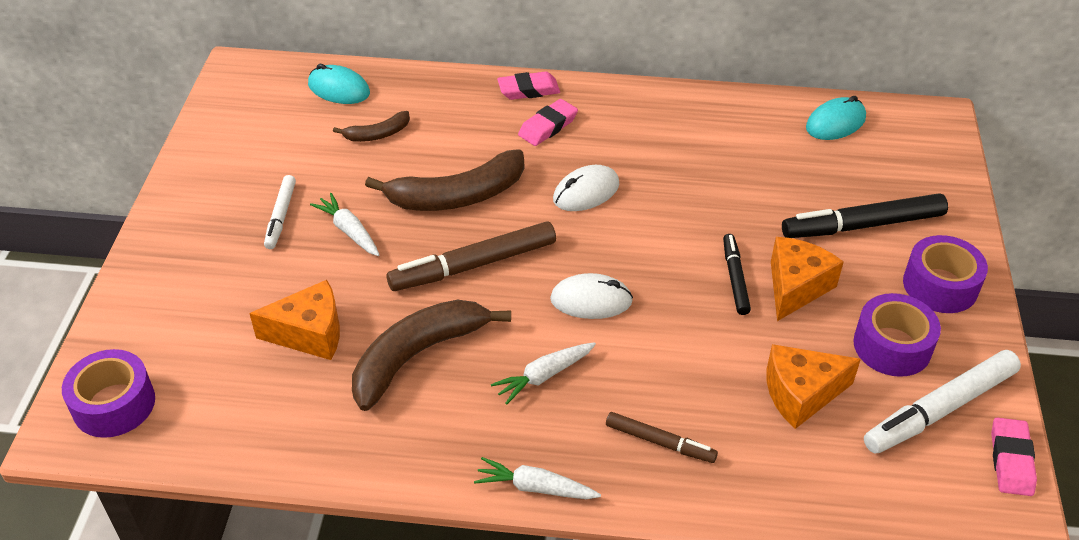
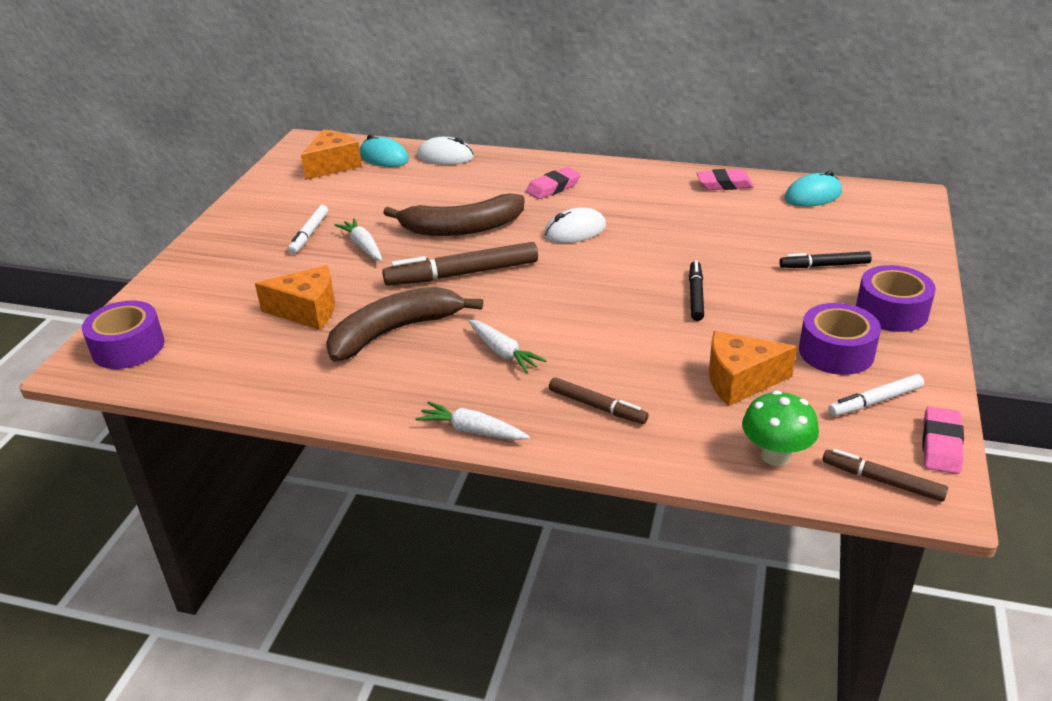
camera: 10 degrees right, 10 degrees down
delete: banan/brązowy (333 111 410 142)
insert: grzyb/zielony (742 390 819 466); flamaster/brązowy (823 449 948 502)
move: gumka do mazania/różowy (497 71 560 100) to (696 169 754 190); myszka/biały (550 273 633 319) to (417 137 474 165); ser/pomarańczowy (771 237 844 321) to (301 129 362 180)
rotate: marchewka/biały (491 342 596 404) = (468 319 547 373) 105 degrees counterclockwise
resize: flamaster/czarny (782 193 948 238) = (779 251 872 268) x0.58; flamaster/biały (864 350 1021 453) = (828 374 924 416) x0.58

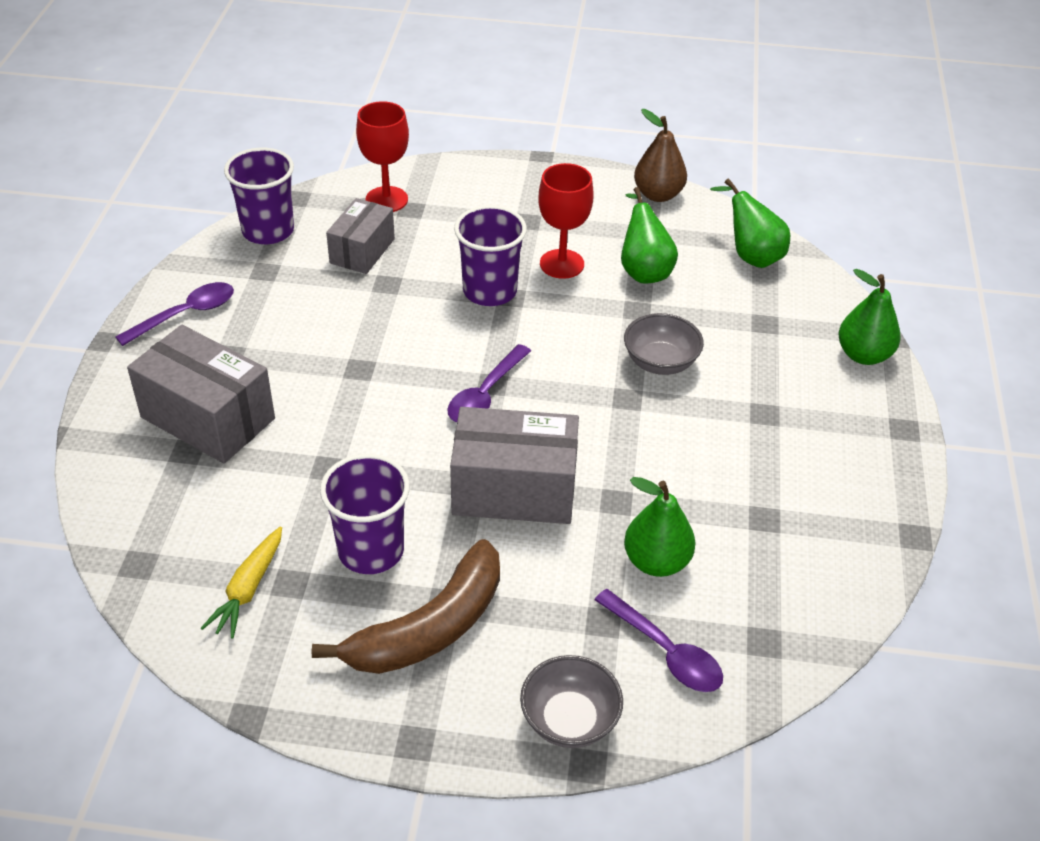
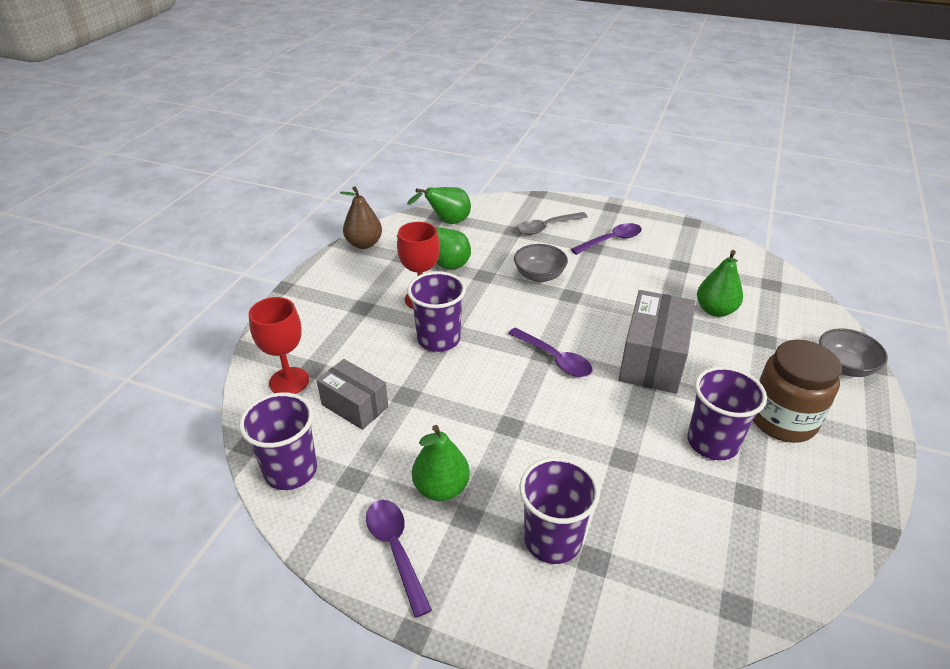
camera: 75 degrees left, 5 degrees down
delete: marchewka/żółty (201 527 282 639)
insert: łyżka/szary (517 212 588 235)
move: łyżka/fioletowy (594 589 723 692) to (571 223 642 255); gruszka/zielony (838 269 901 365) to (412 425 470 501)
replace: pudełko/szary (127 325 275 463) to szklanka/fioletowy (519 457 600 564); banan/brązowy (311 539 500 674) to słoik/brązowy (753 340 842 443)

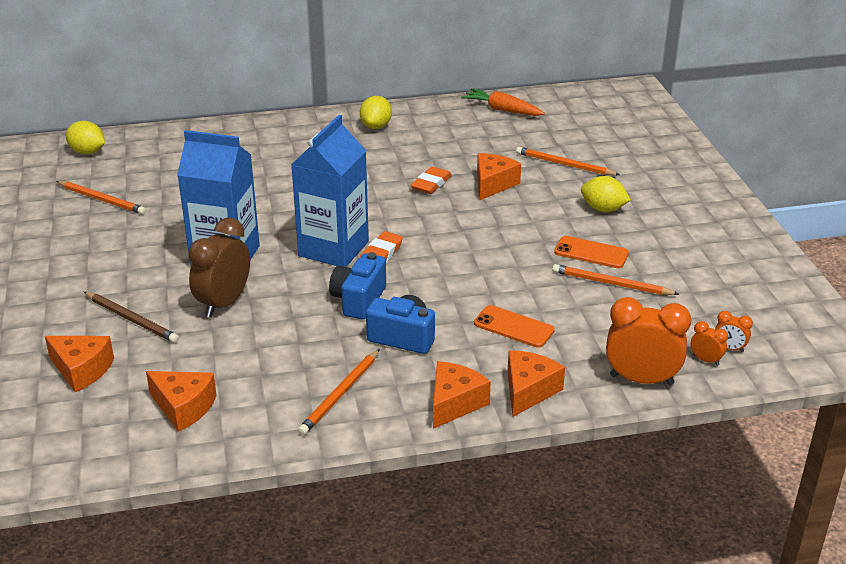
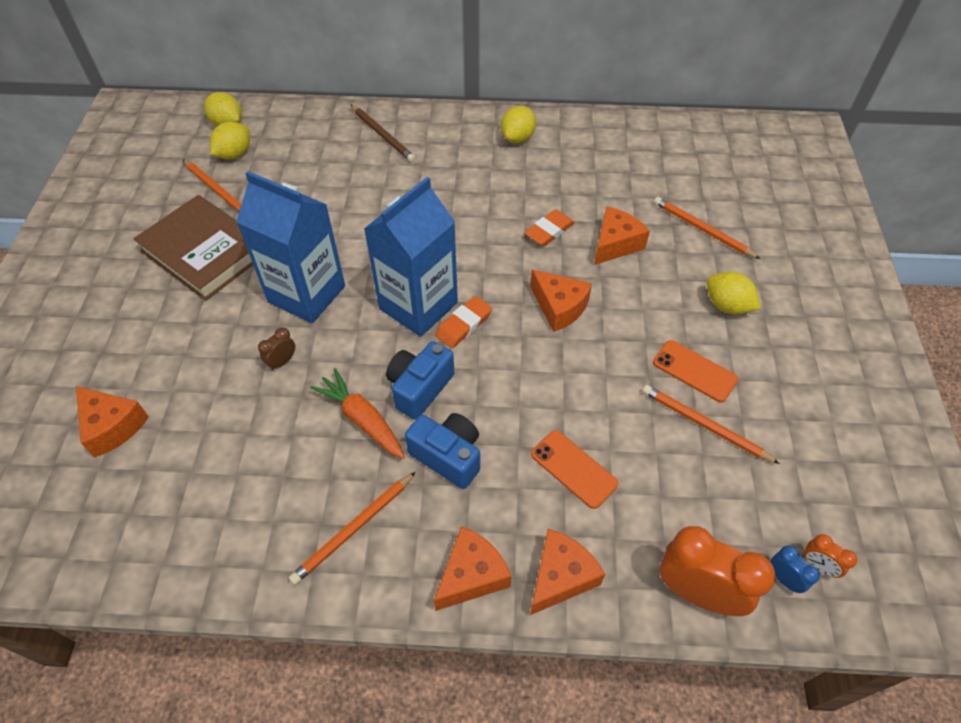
camera: 15 degrees right, 20 degrees up
insert: książka/brązowy (133 195 253 301); cytryna/żółty (210 122 250 159)
move: ołówek/brązowy (84 292 179 343) to (350 104 415 162); ser/pomarańczowy (146 371 217 432) to (530 269 592 332); marchewka/pomarańczowy (461 88 545 116) to (310 368 405 459)
recolor: budzik/pomarańczowy (691 321 728 366) to budzik/niebieski (770 546 820 593)
resize: budzik/brązowy (188 218 250 318) = (258 327 295 370) x0.46

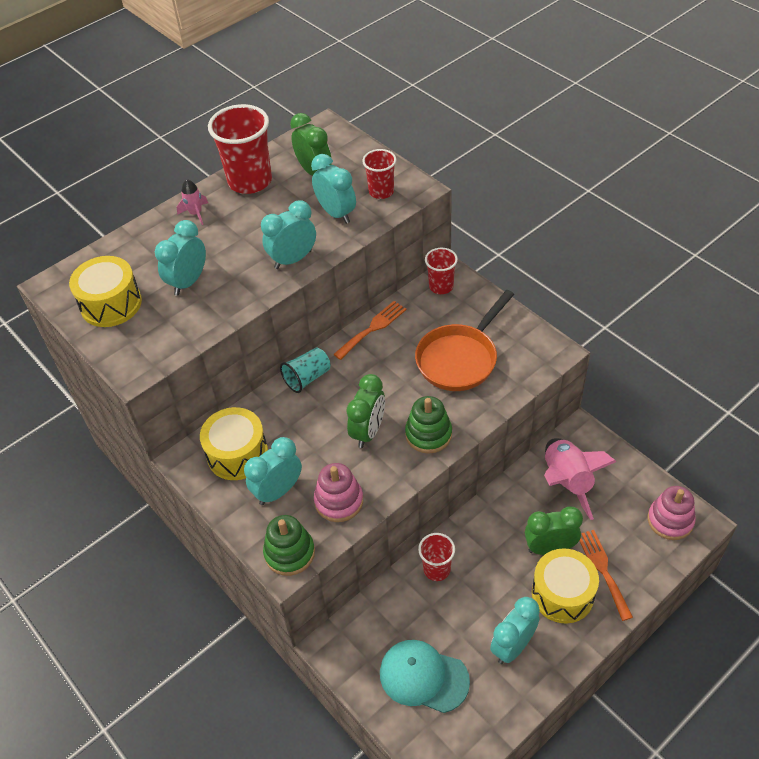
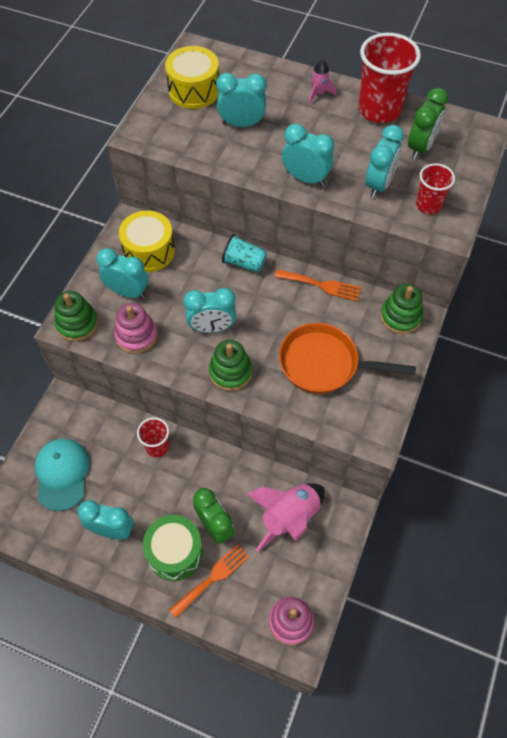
camera: 60 degrees right, 10 degrees up
replace: szklanka/czerwony (425 248 458 294) to zabawka nakładanka/zielony (380 284 423 334)
recolor: budzik/zielony (346 374 385 448) to budzik/turkusowy (184 288 236 333); bęben/żółty (532 548 599 623) to bęben/zielony (143 515 203 581)

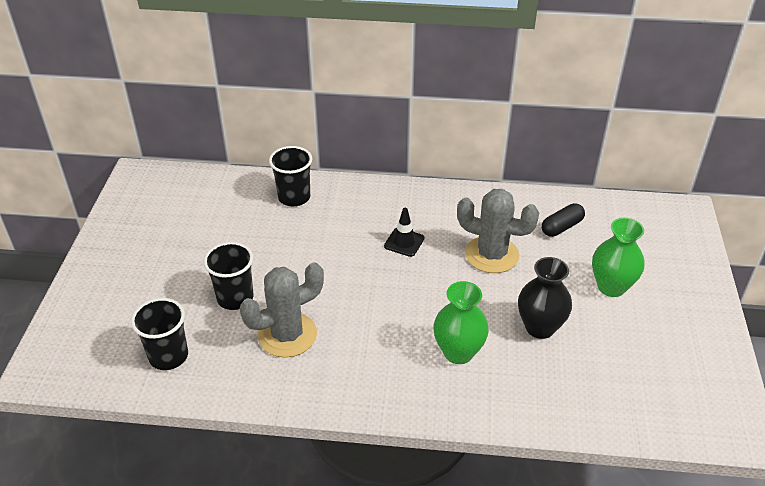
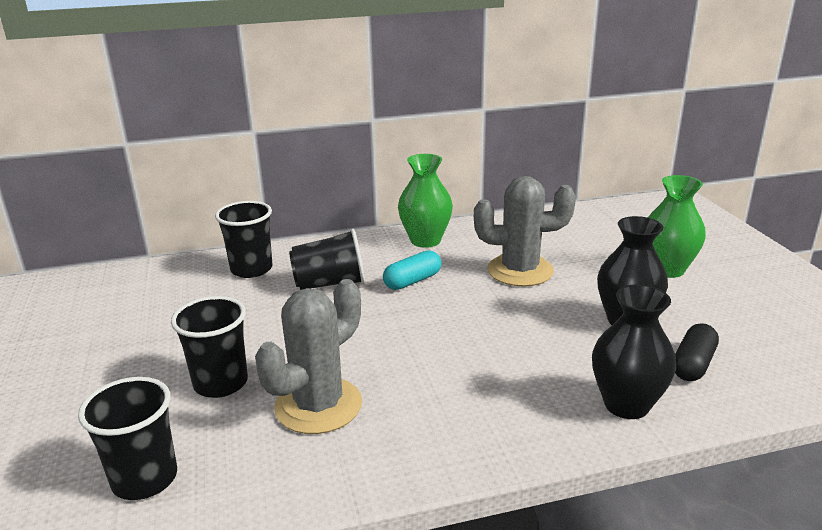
camera: 20 degrees left, 15 degrees down
insert: szklanka/czarny (289 229 365 290); wazon/czarny (592 284 676 419)
move: wazon/zielony (433 281 489 364) to (398 154 453 248); kapsułka/czarny (542 203 585 237) to (675 323 719 381)
replace: pachołek/czarny (384 208 424 257) to kapsułka/turkusowy (383 250 441 290)

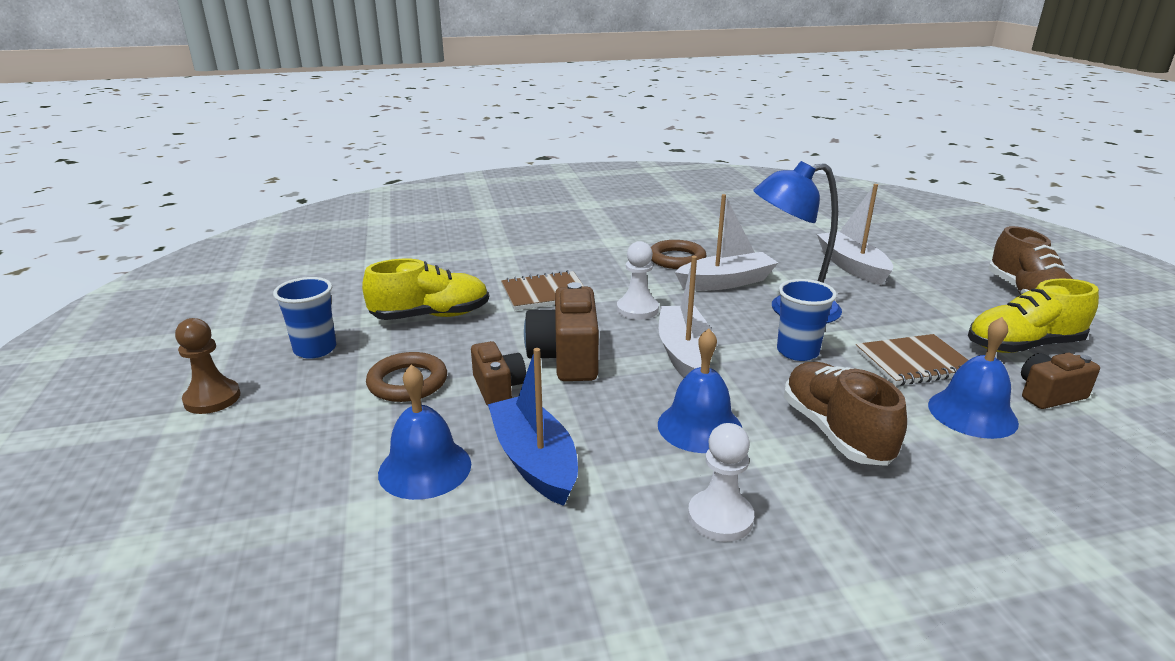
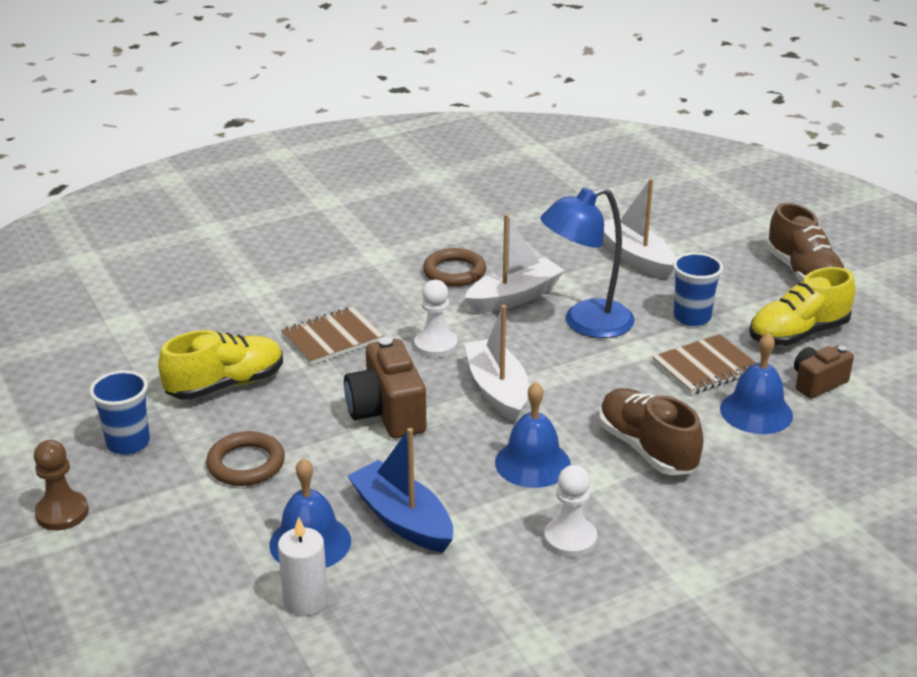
camera: 15 degrees left, 5 degrees up
delete: aparat fotograficzny/brązowy (471 341 526 406)
insert: świeca/biały (278 517 328 616)
move: szklanka/niebieski (777 279 837 361) to (673 252 723 326)

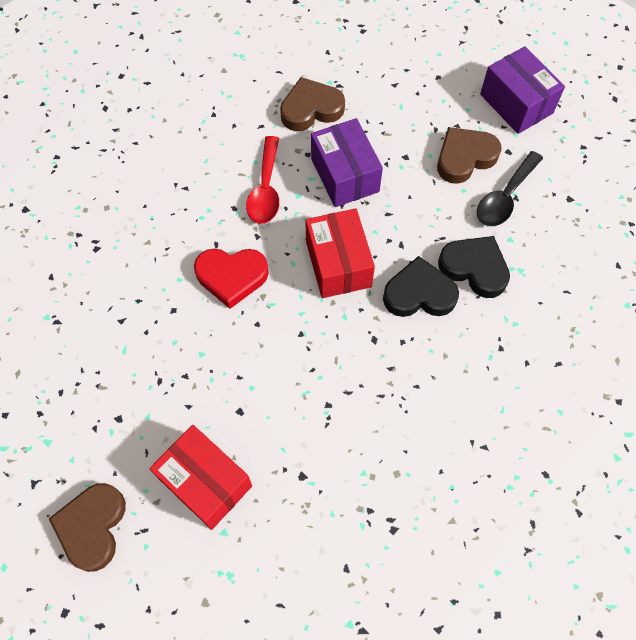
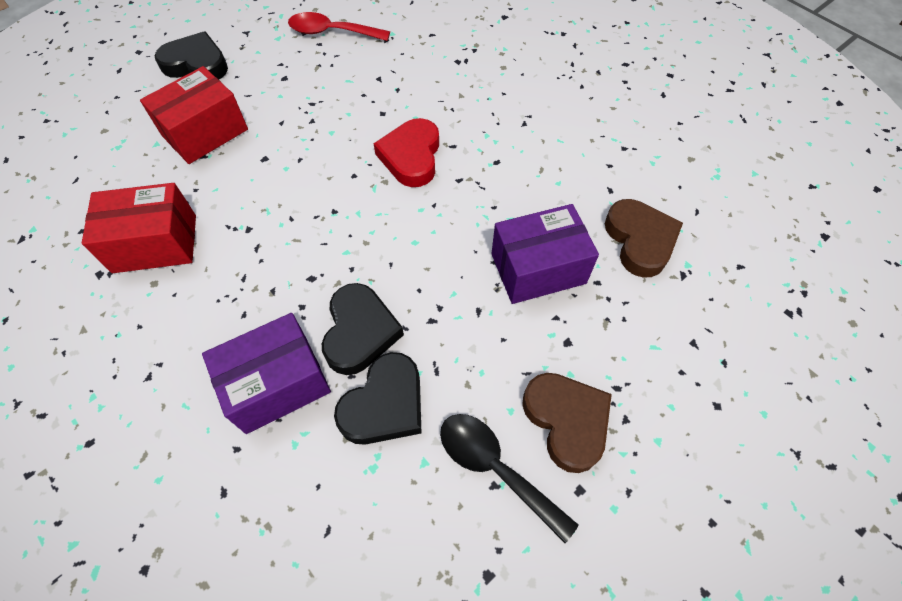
camera: 95 degrees right, 5 degrees down
move: łyżka/czerwony (246 136 279 224) to (288 12 390 41); pudełko/czerwony (305 208 375 298) to (82 183 196 273); pudełko/fioletowy (480 46 565 134) to (202 313 331 434)
recolor: serce/brązowy (49 483 126 572) to serce/czarny (155 32 228 79)

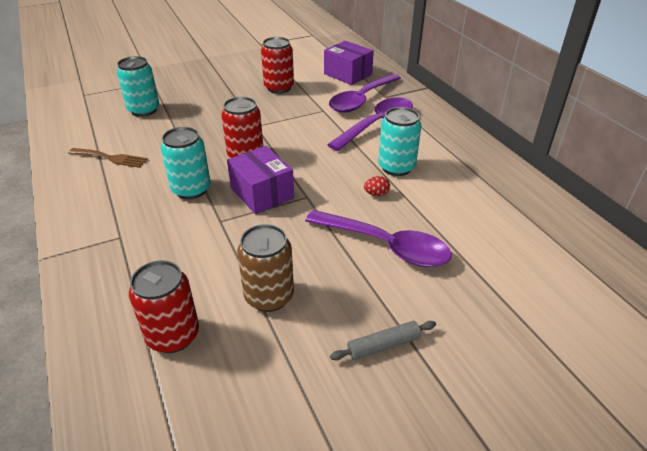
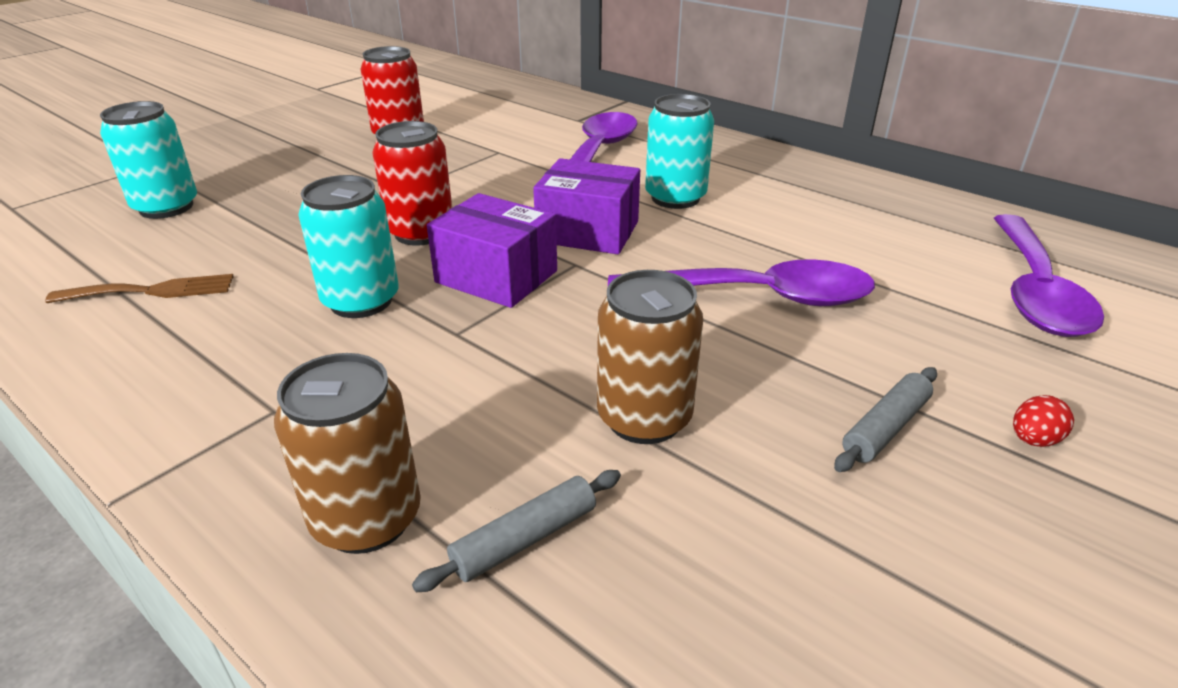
camera: 25 degrees left, 5 degrees down
insert: puszka/brązowy (274 353 421 554)
move: pudełko/fioletowy (324 41 374 85) to (533 158 640 254); łyżka/fioletowy (329 74 401 113) to (994 214 1104 337); jajko/czerwony (364 176 390 196) to (1013 395 1074 447)
replace: puszka/czerwony (129 260 199 353) to wałek do ciasta/szary (412 470 621 592)

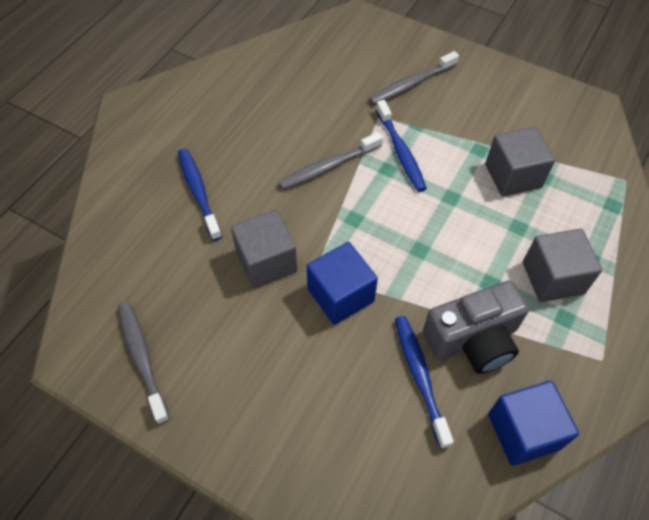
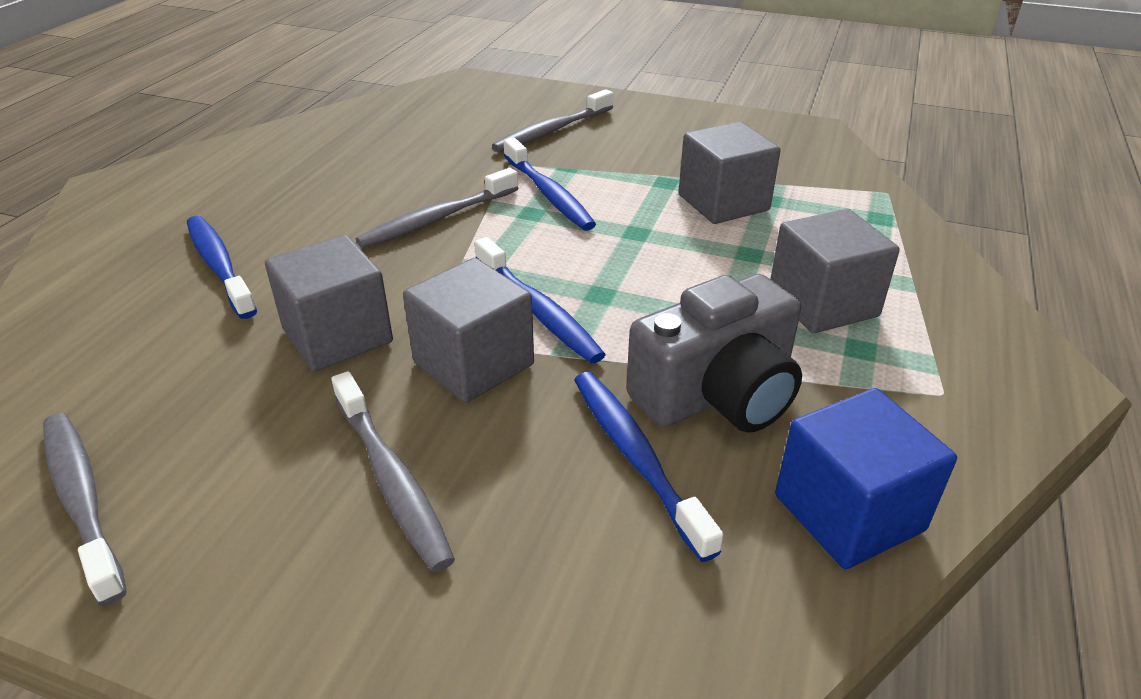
camera: 10 degrees left, 20 degrees down
insert: szczoteczka do zębów/szary (332 371 455 572); szczoteczka do zębów/niebieski (475 237 606 364)
recolor: sześcian/niebieski (307 242 378 325) to sześcian/szary (403 258 534 403)

